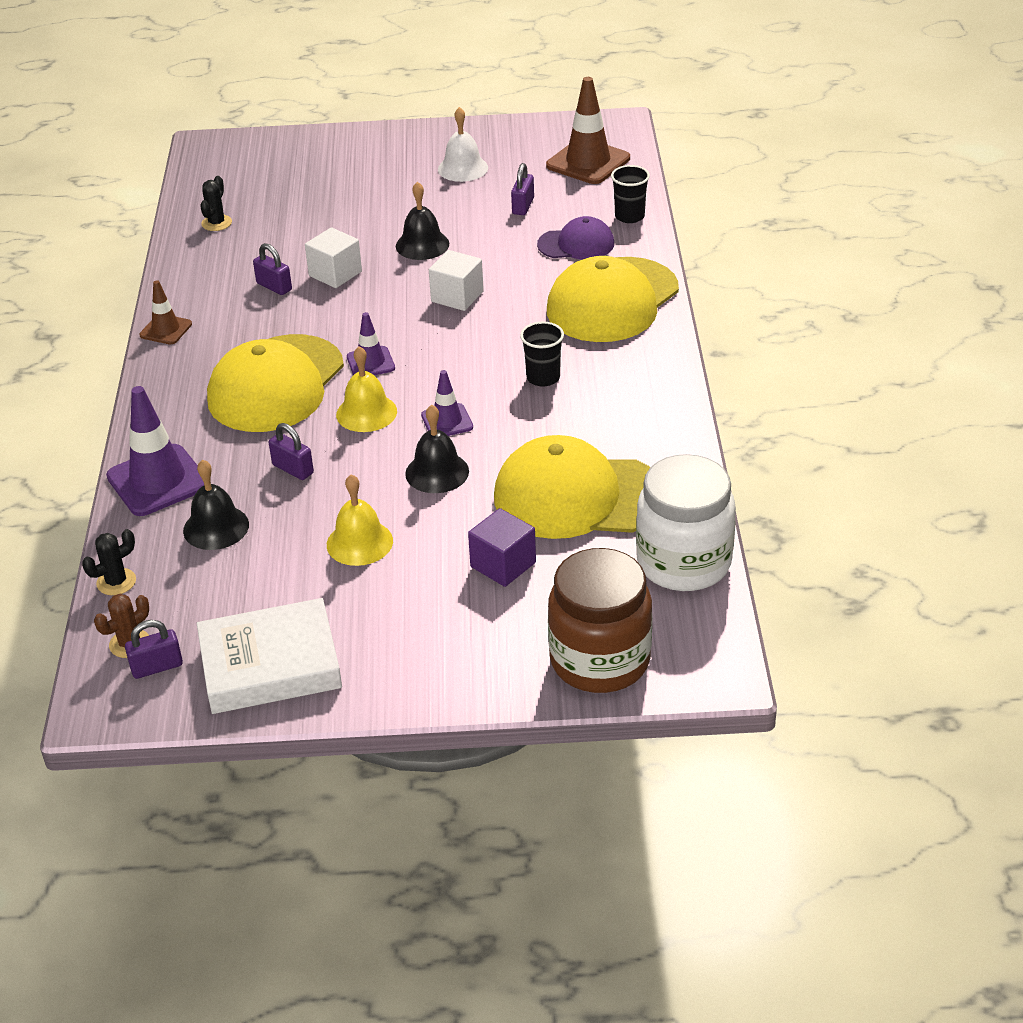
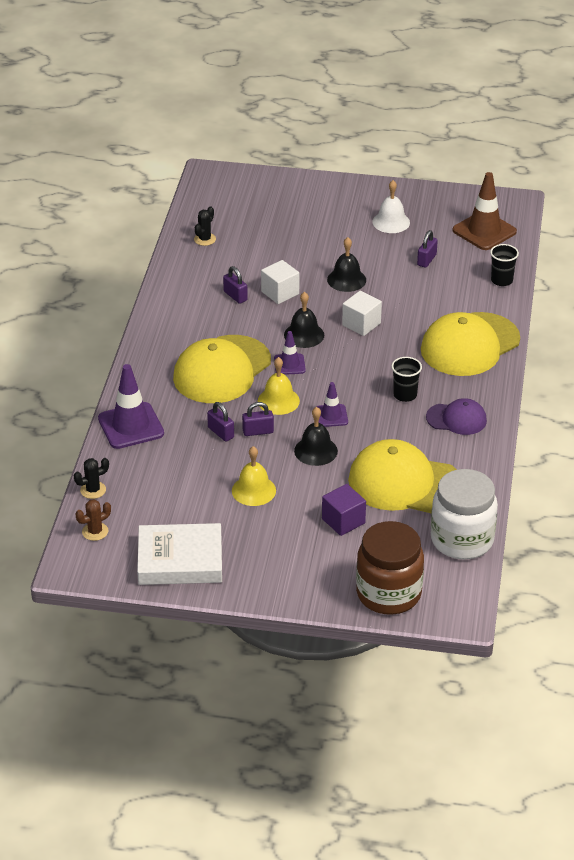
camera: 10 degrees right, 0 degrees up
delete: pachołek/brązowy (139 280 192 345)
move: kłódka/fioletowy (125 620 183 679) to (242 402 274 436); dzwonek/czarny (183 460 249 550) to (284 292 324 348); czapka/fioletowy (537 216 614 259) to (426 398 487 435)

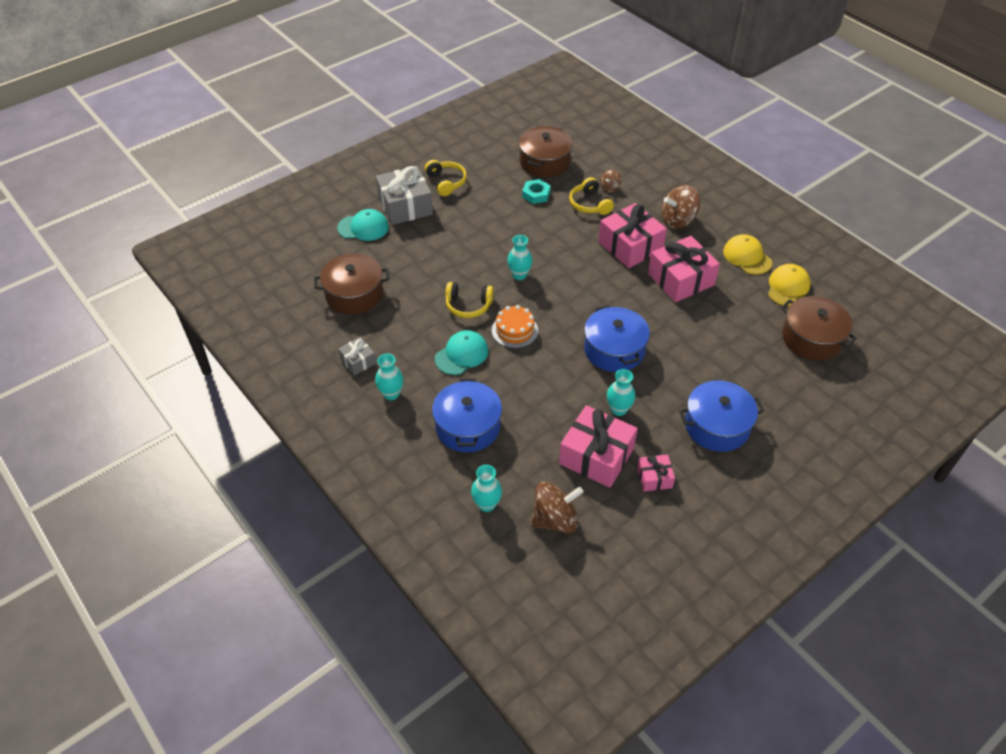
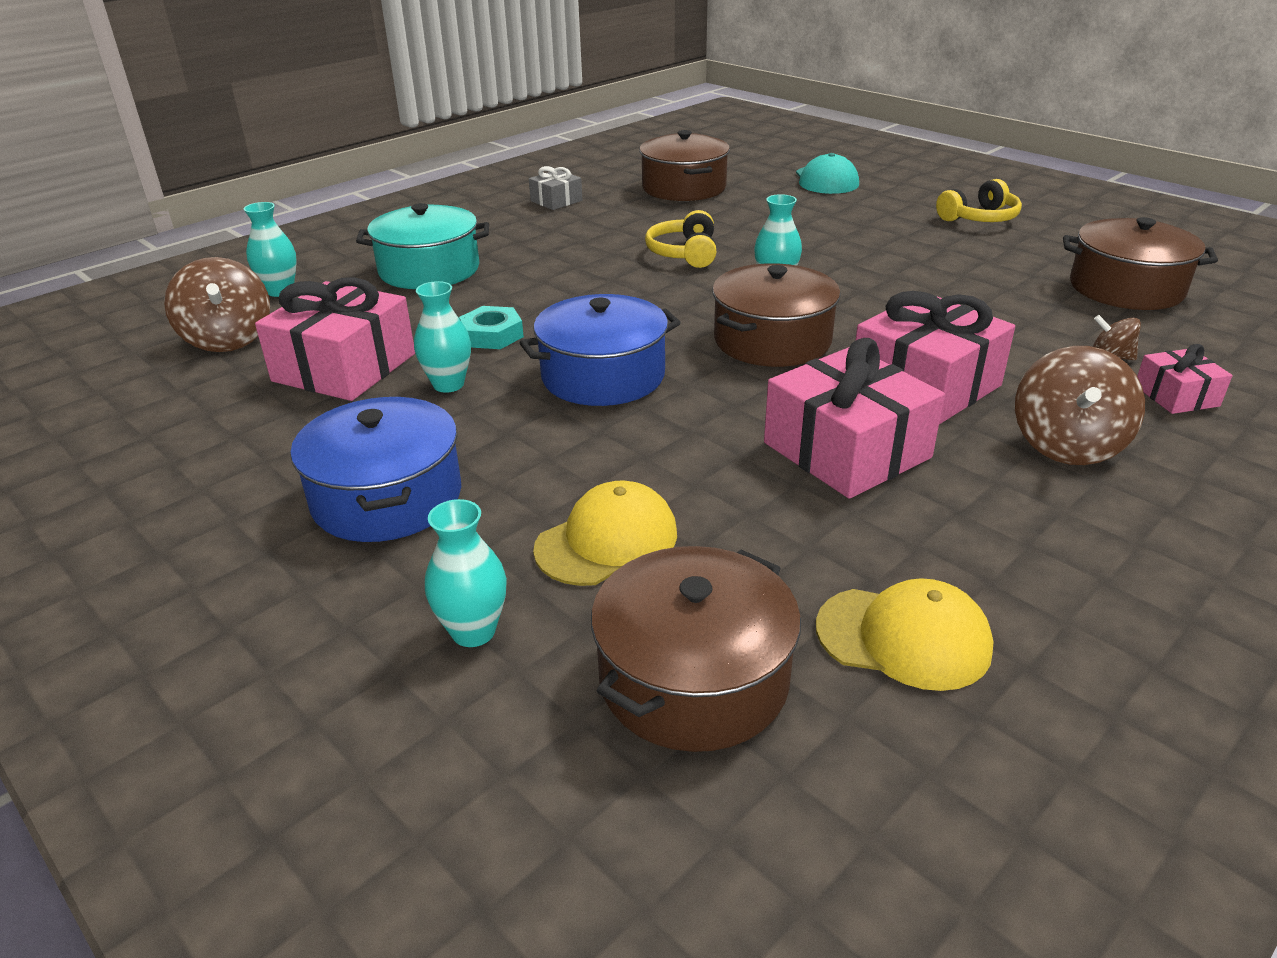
camera: 85 degrees right, 15 degrees down
delete: prezent/szary (376 166 433 225); czapka/turkusowy (435 330 489 375); tort/pomarańczowy (492 305 538 348); słuchawki/żółty (569 177 614 215)
insert: garnek/brązowy (712 263 841 367)
move: wazon/turkusowy (375 354 404 400) to (425 499 507 647); nakrętka/turkusowy (522 179 551 204) to (459 306 524 349); prezent/różowy (637 454 675 491) to (1137 344 1233 414); czapka/żółty (723 234 772 275) to (533 481 677 586)
recolor: garnek/niebieski (432 379 502 452) to garnek/turkusowy (356 203 489 289)
rotate: bączek/brązowy (661 185 700 229) = (1015 346 1145 465) 135 degrees counterclockwise

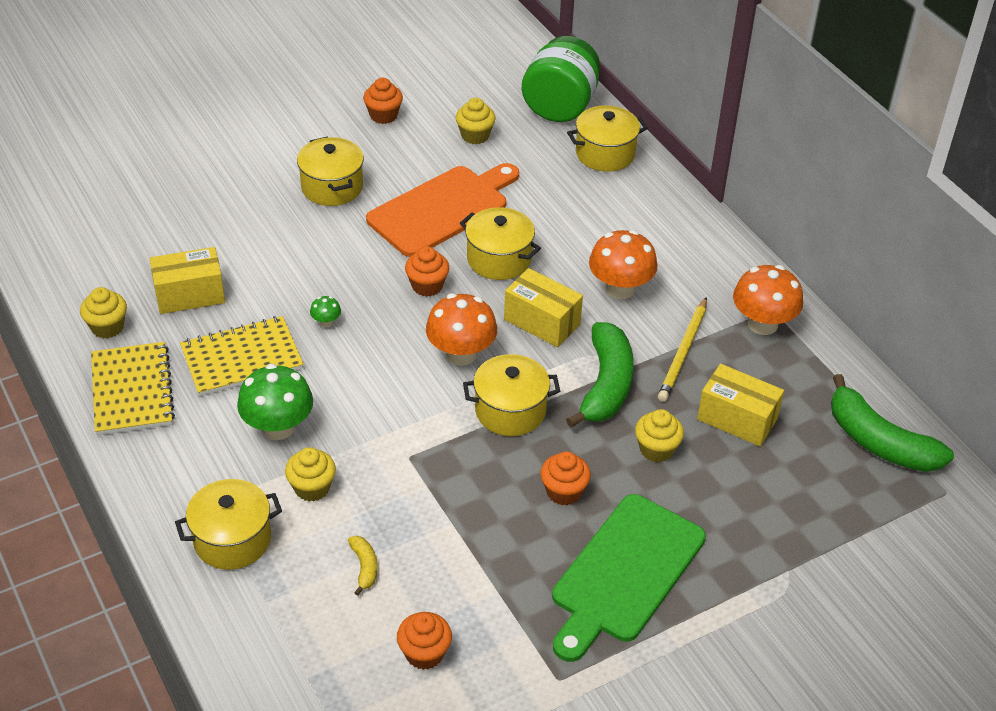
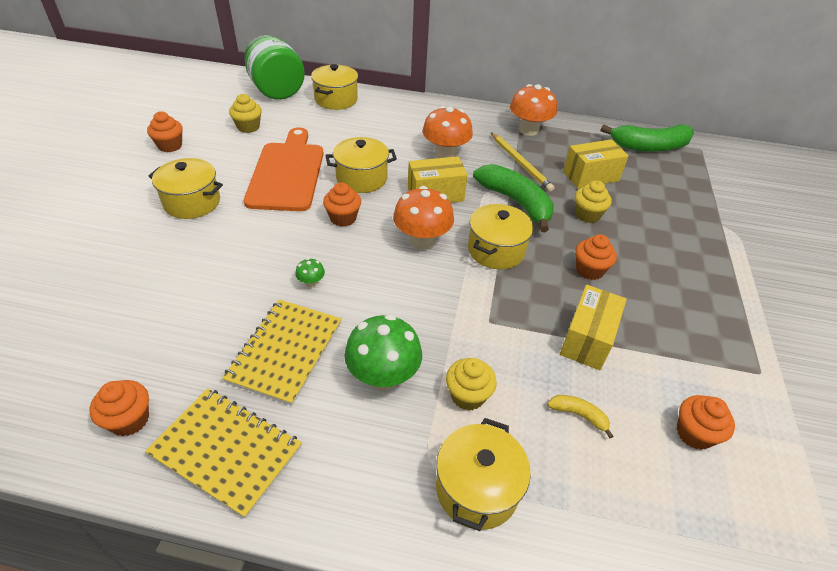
camera: 50 degrees left, 0 degrees up
delete: deska do krojenia/zielony (552 494 706 662)
move: pudełko/żółty (150 247 225 314) to (560 285 627 370)
recolor: muffinka/żółty (80 287 127 339) to muffinka/pomarańczowy (90 380 149 436)

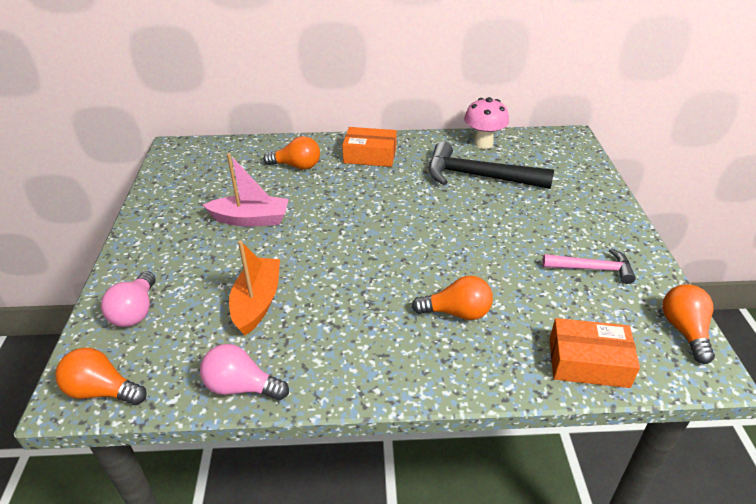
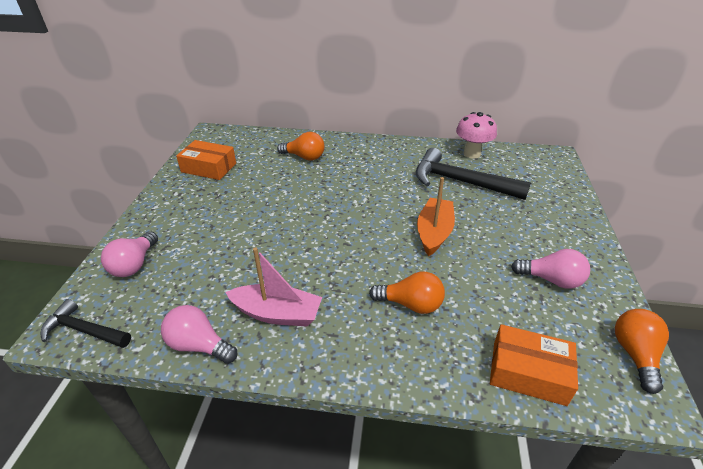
camera: 10 degrees right, 0 degrees up
move: łódka/różowy (203 153 289 227) to (225 247 322 327); łódka/pomarańczowy (229 240 280 335) to (417 177 455 256); pudełko/pomarańczowy (342 127 397 167) to (176 140 236 180)
replace: żarówka/pomarańczowy (55 347 147 405) to młotek/czarny (40 299 131 348); młotek/różowy (542 249 636 284) to żarówka/różowy (511 249 590 289)

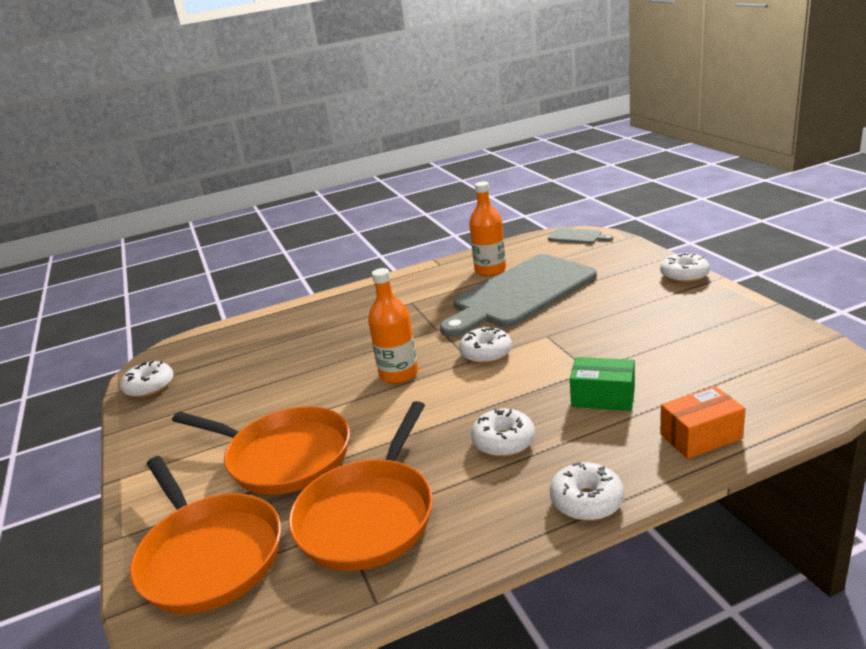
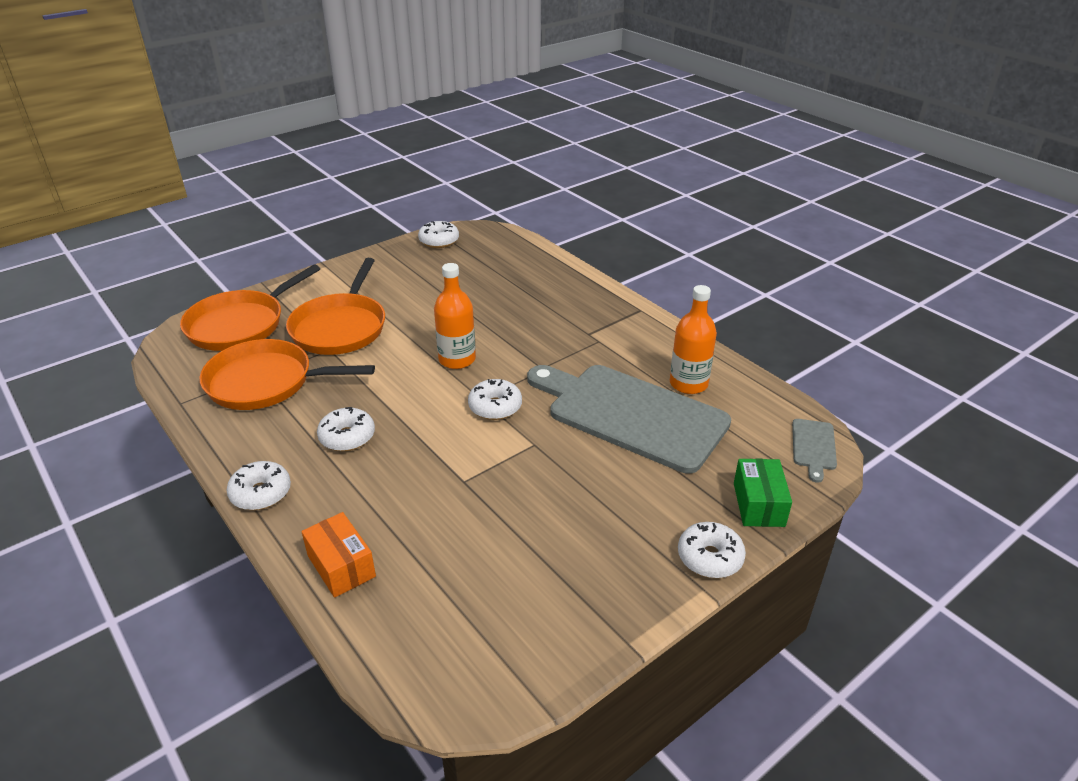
camera: 70 degrees right, 10 degrees up
move: pudełko/zielony (570 357 635 411) to (734 459 792 527)

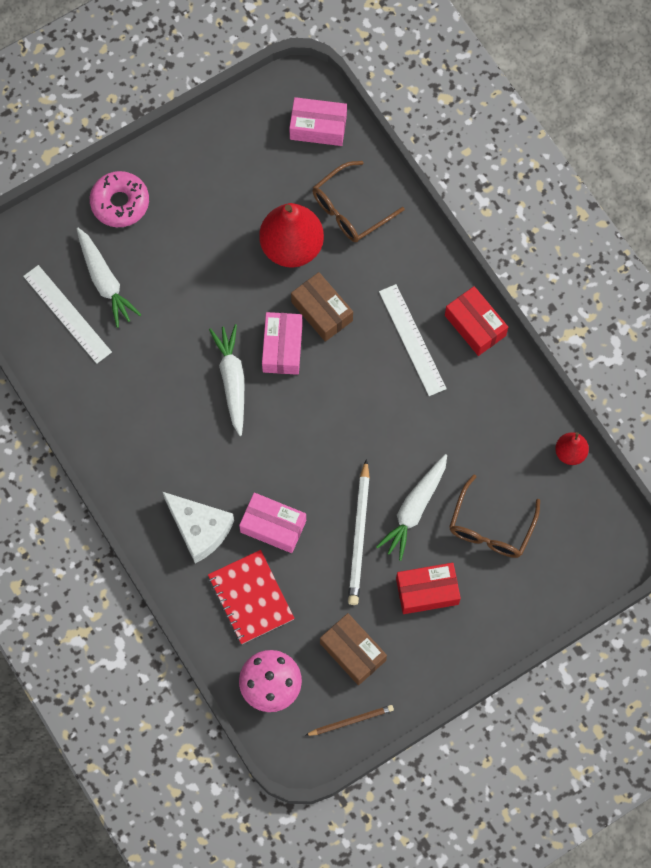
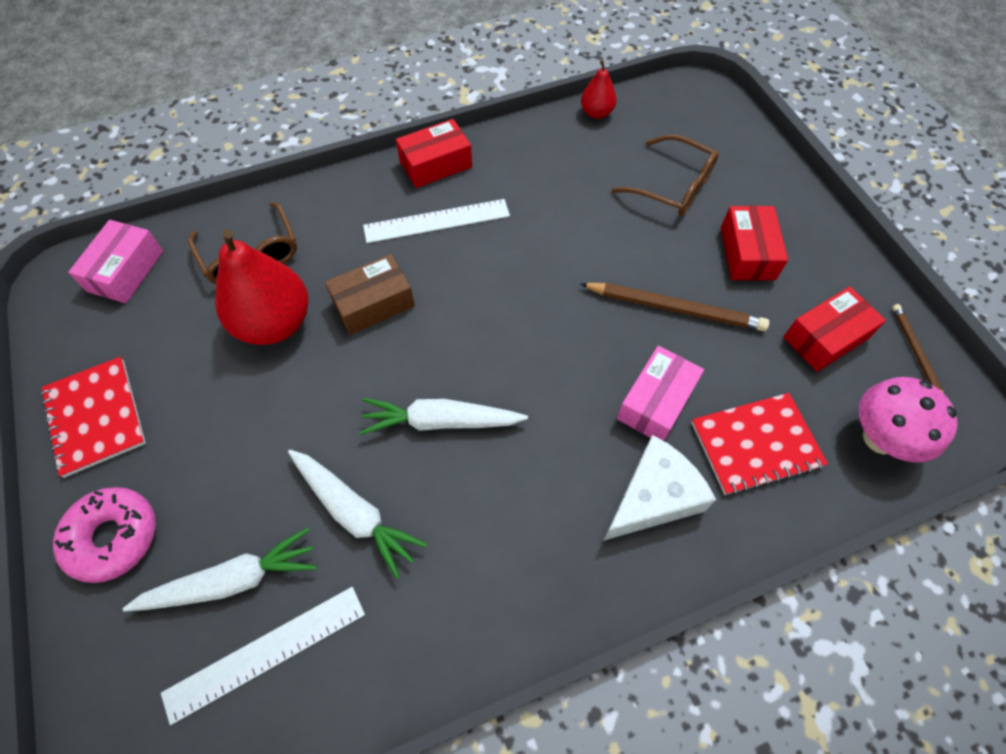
camera: 80 degrees left, 10 degrees down
delete: pudełko/różowy (262 312 303 375)
insert: zeszyt/czerwony (40 357 146 478)
move: marchewka/biały (376 454 447 561) to (288 450 427 579)
recolor: pudełko/brązowy (320 613 387 685) to pudełko/czerwony (783 286 886 372); ołówek/biały (348 459 370 605) to ołówek/brązowy (580 283 769 331)

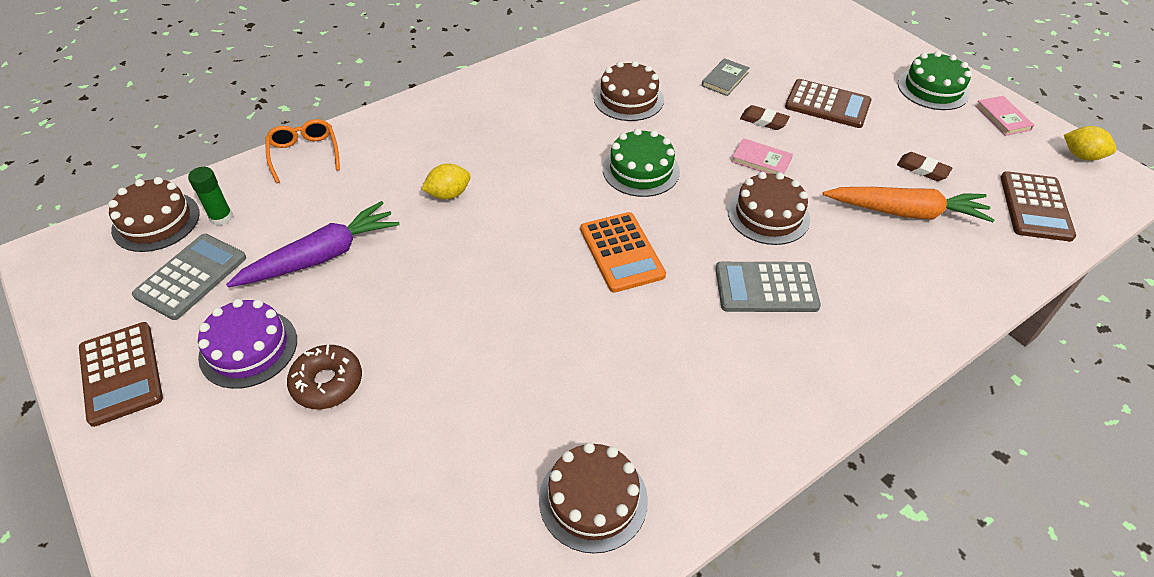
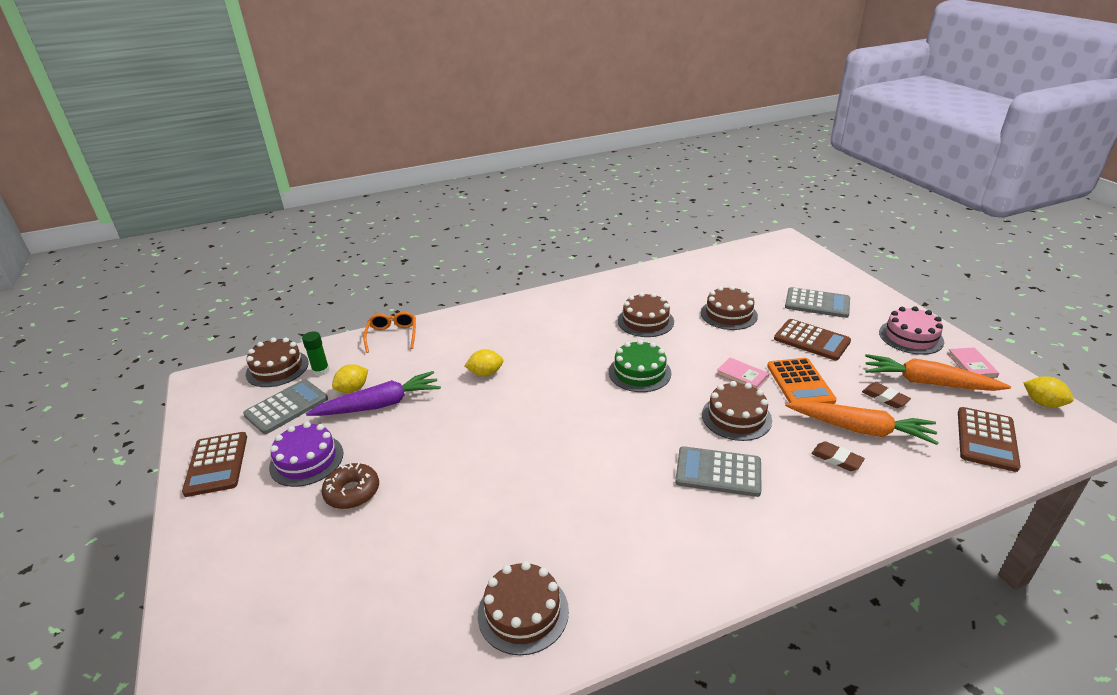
camera: 15 degrees right, 15 degrees down
insert: cytryna/żółty (332 364 368 393); kalkulator/szary (785 287 850 318); marchewka/pomarańczowy (865 354 1011 391)
move: kalkulator/pomarańczowy (580 212 666 293) to (767 358 837 404); gumka do mazania/brązowy (740 105 790 130) to (811 441 865 471)
replace: książka/szary (702 58 750 96) to tort/brązowy (701 286 758 330)
recolor: tort/zielony (898 51 972 110) to tort/różowy (879 306 944 355)

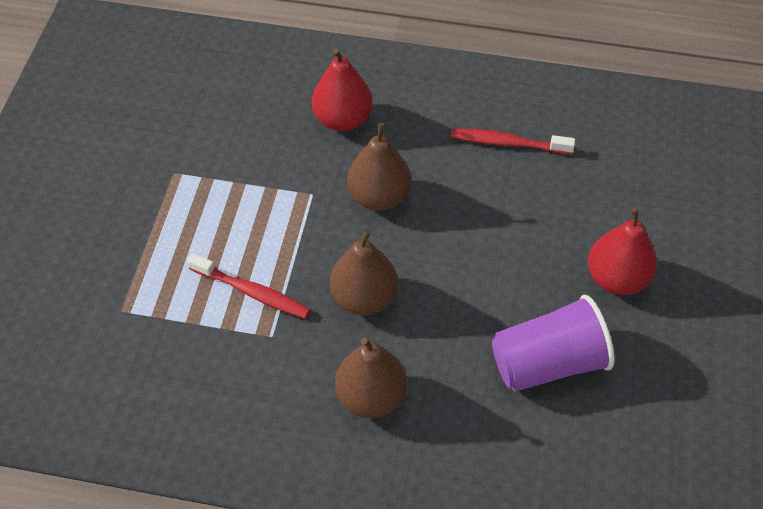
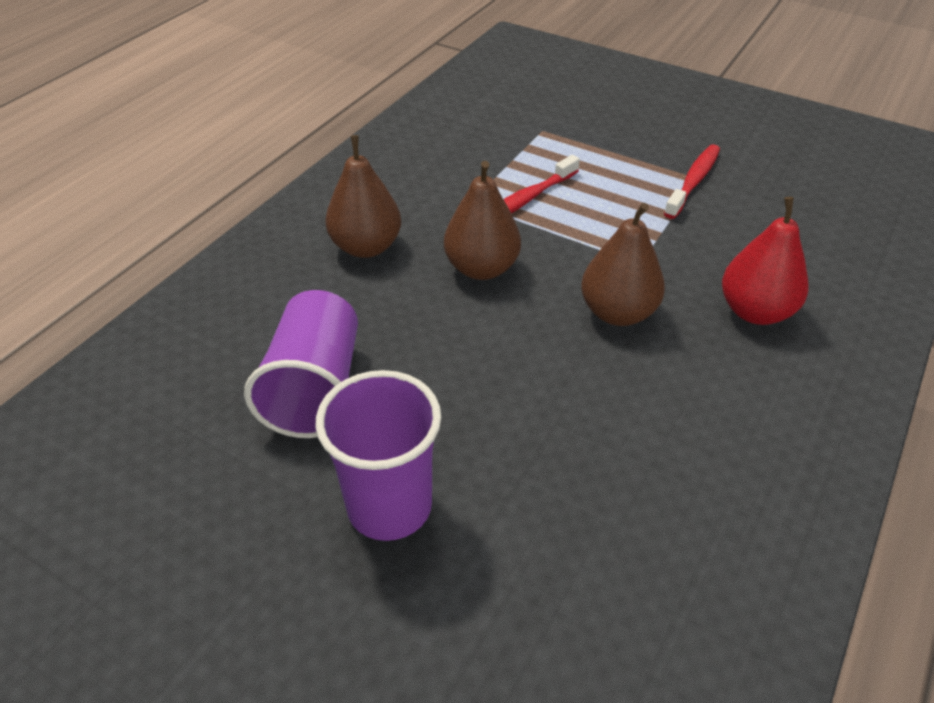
camera: 110 degrees right, 10 degrees down
move: szczoteczka do zębów/czerwony (451 129 575 155) to (664 144 720 219)
replace: gruszka/czerwony (588 208 657 295) to szklanka/fioletowy (315 370 441 541)

